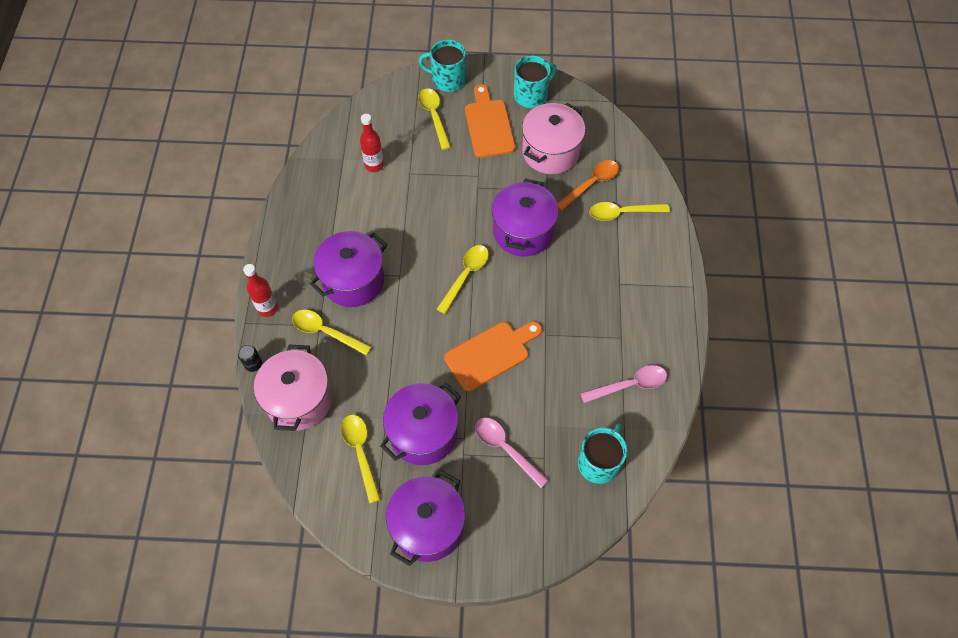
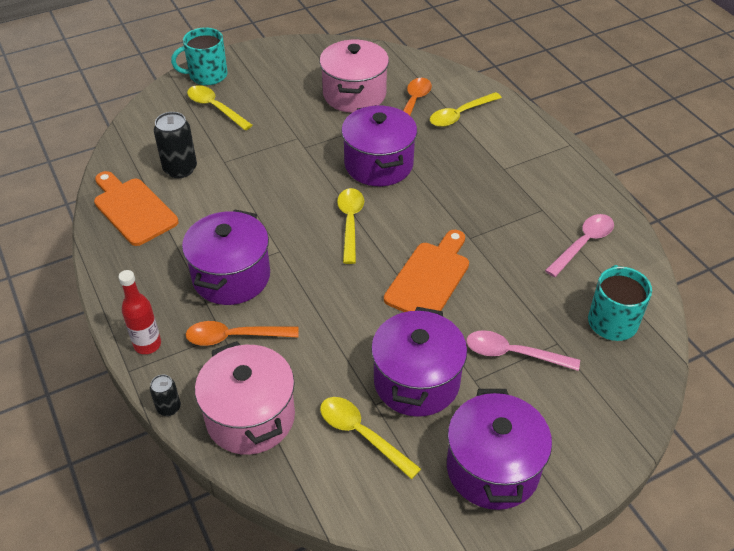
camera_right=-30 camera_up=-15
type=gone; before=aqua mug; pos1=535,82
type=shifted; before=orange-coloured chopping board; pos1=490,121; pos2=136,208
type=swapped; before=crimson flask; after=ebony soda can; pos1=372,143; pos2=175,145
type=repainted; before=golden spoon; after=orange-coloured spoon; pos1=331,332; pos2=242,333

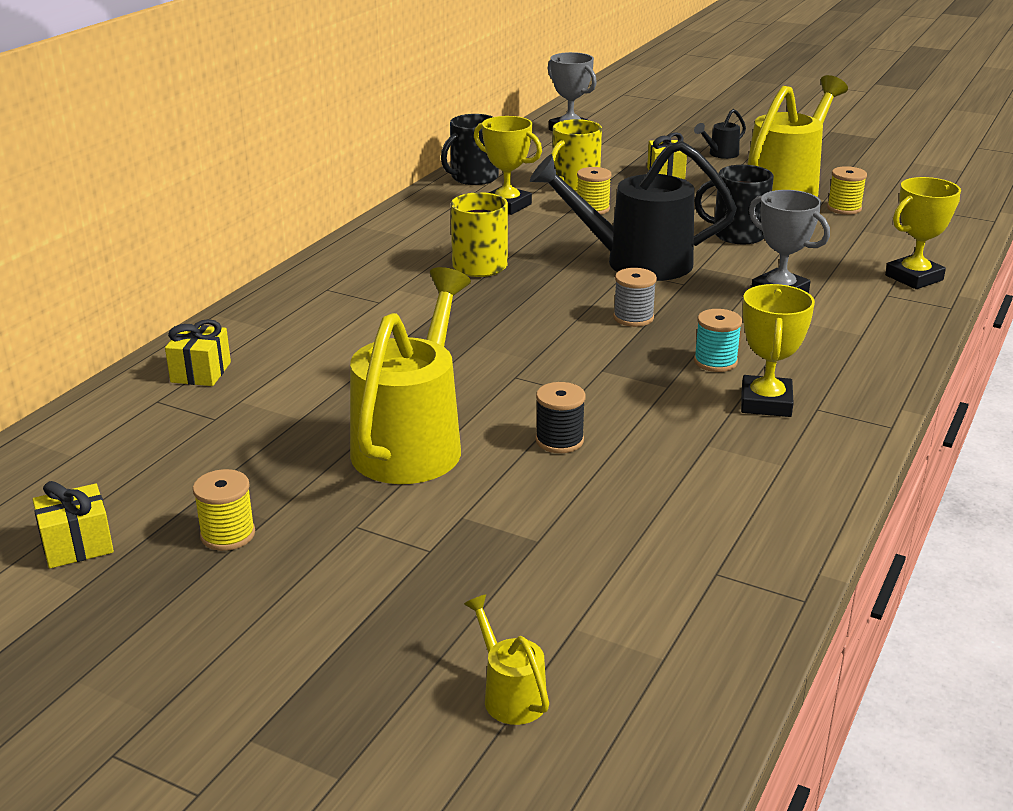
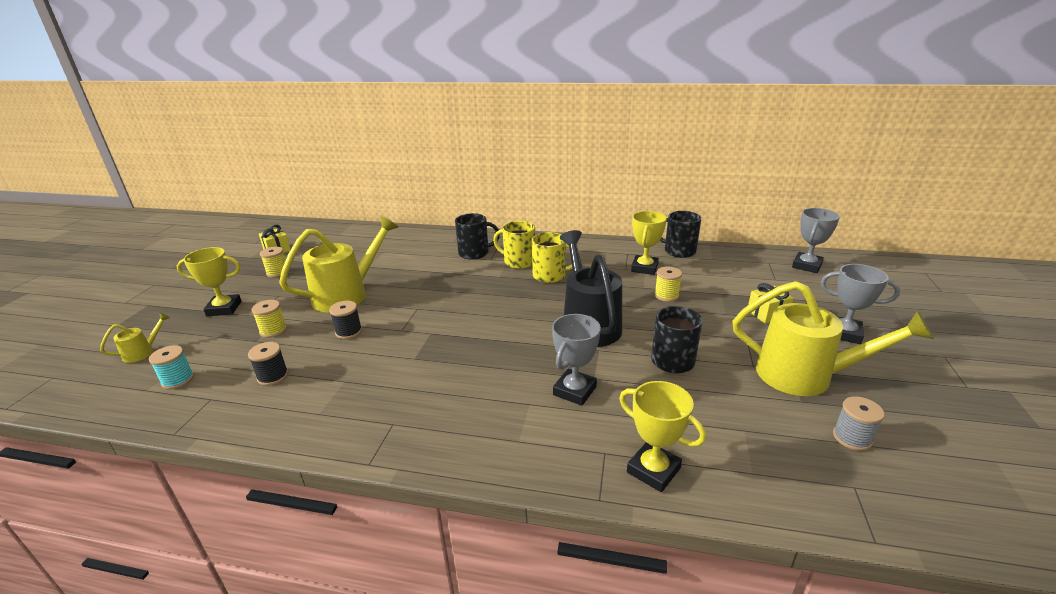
camera_right=75 camera_up=0
type=gone; before=golden wrapped gift; pos1=198,352
type=new; after=ebony reel of thread; pos2=268,364
type=new; after=ebony mug; pos2=477,236
type=shifted; before=golden mug; pos1=576,155; pos2=514,245
type=shifted; before=grey reel of thread; pos1=635,297; pos2=859,423
type=shifted; before=aqua reel of thread; pos1=718,340; pos2=171,367
type=shifted; before=golden trophy; pos1=778,350; pos2=209,281
type=shifted; before=golden reel of thread; pos1=847,190; pos2=269,319
type=swapped; before=ebony sprinkling can; after=grey trophy; pos1=720,134; pos2=860,304
type=rotated; before=golden sprinkling can; pos1=410,375; pos2=338,263; turn=-45

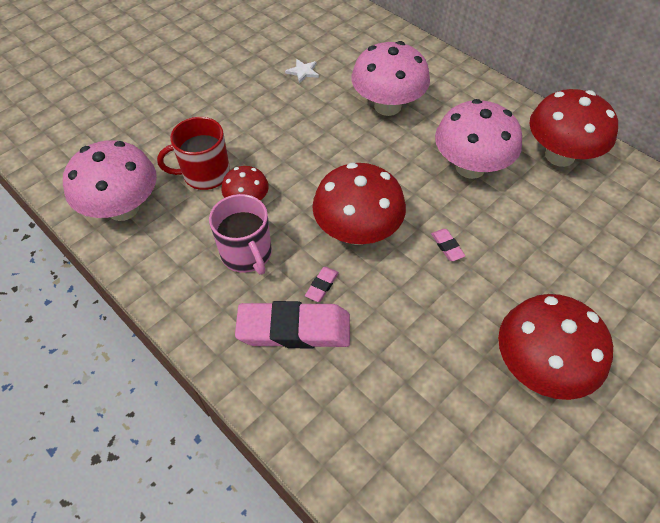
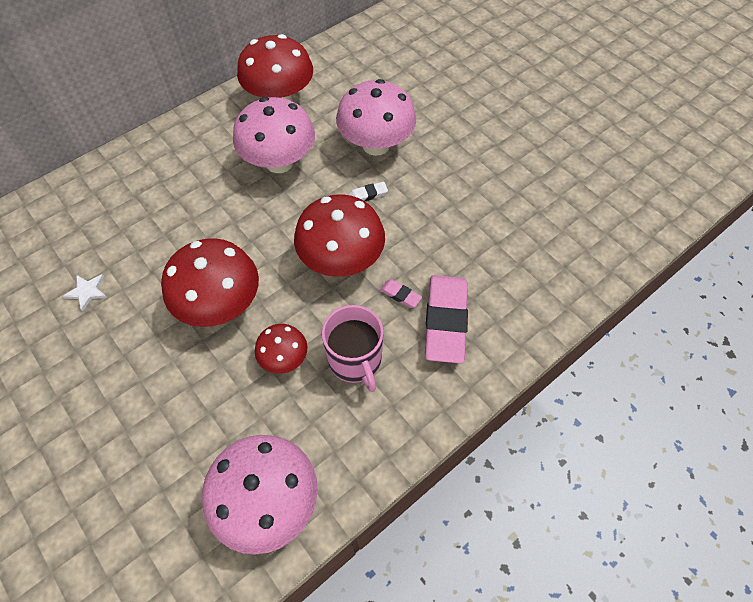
camera_right=-85 camera_up=5
type=gone; before=crimson mug; pos1=193,153
type=shifted; before=rosy toadstool; pos1=390,78; pos2=376,117
type=shifted; before=crimson toadstool; pos1=555,347; pos2=210,282
type=repainted; before=rosy eraser; after=white eraser; pos1=448,245; pos2=368,191
type=rotated; before=rosy mug; pos1=240,234; pos2=353,348; turn=90

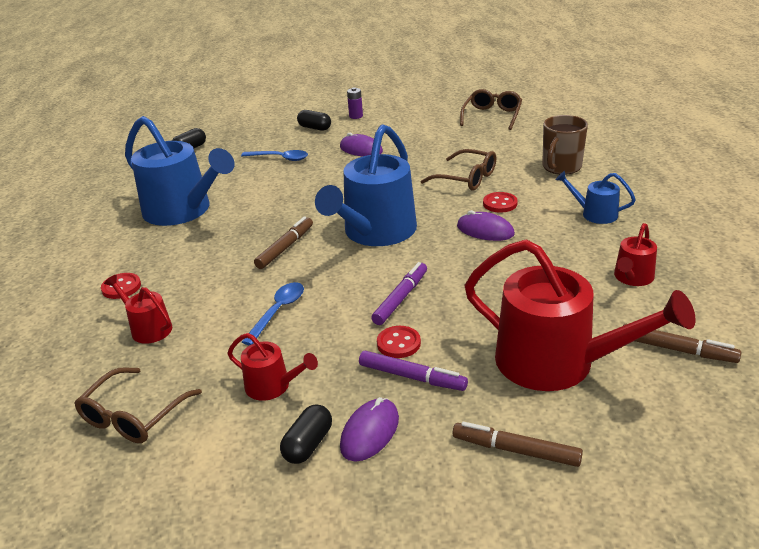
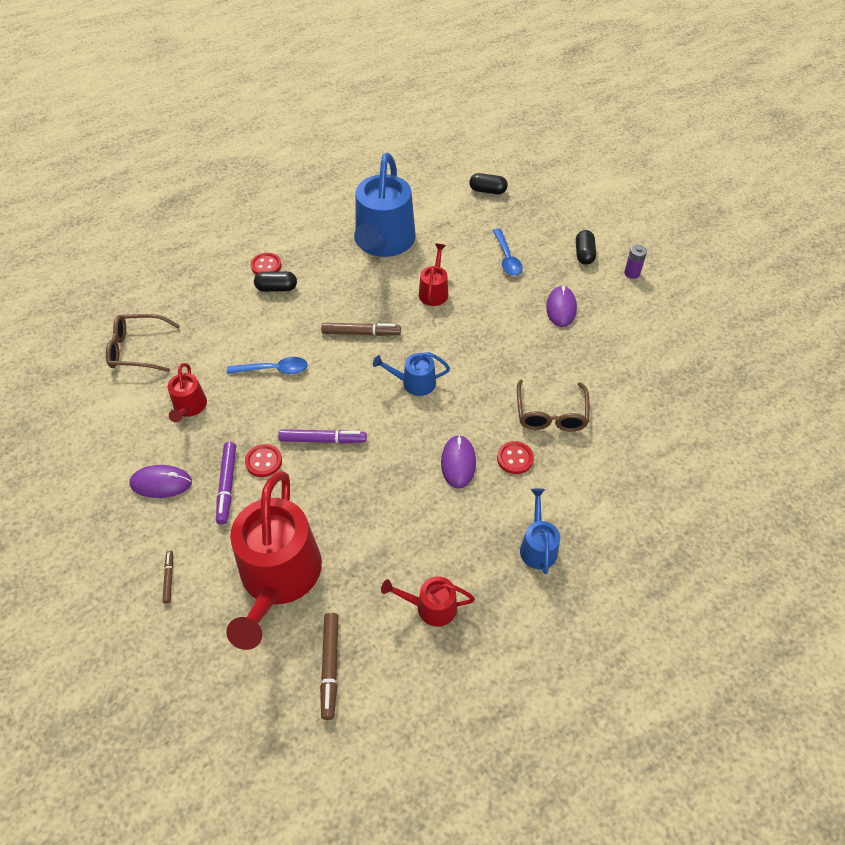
camera_right=60 camera_up=20
type=gone; before=brown spectacles; pos1=491,109
type=gone; before=brown mug; pos1=565,144
type=shifted; before=crimson sprinkling can; pos1=138,309; pos2=433,275
type=shifted; before=ebony pill shape; pos1=306,434; pos2=275,281
type=scaled; before=royal blue sprinkling can; pos1=366,185; pos2=411,374; scale=0.47
type=scaled; before=brown marker; pos1=518,444; pos2=167,577; scale=0.56

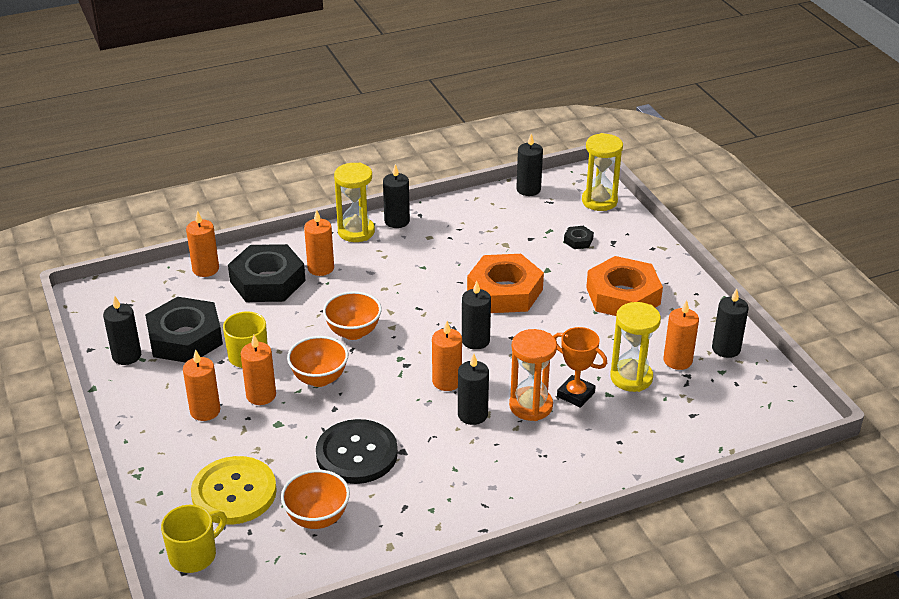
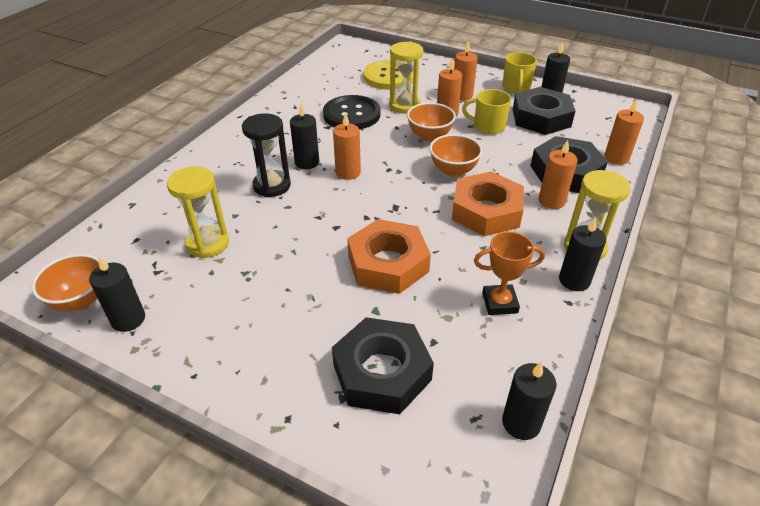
camera_right=140 camera_up=5
type=gone; before=ebony candle; pos1=476,315
type=gone; before=orange-coloured candle; pos1=681,335
type=shifted; before=golden mug; pos1=194,539; pos2=519,72
type=shifted; before=orange-coloured serving bowl; pos1=315,499; pos2=65,282
type=shifted; before=orange-coloured trophy; pos1=580,367; pos2=509,273
type=shifted; before=golden sand timer; pos1=602,172; pos2=406,77
type=shifted; before=orange-coloured hexagon nut; pos1=624,286; pos2=488,204
type=repainted; before=orange-coloured sand timer; after=ebony sand timer; pos1=533,375; pos2=266,155
type=scaled; before=ebony hexagon nut; pos1=579,237; pos2=383,365; scale=2.4

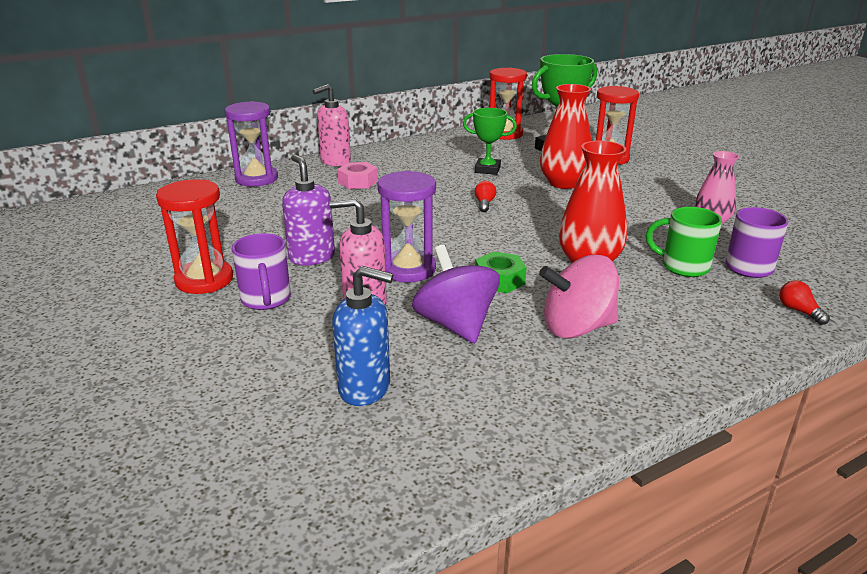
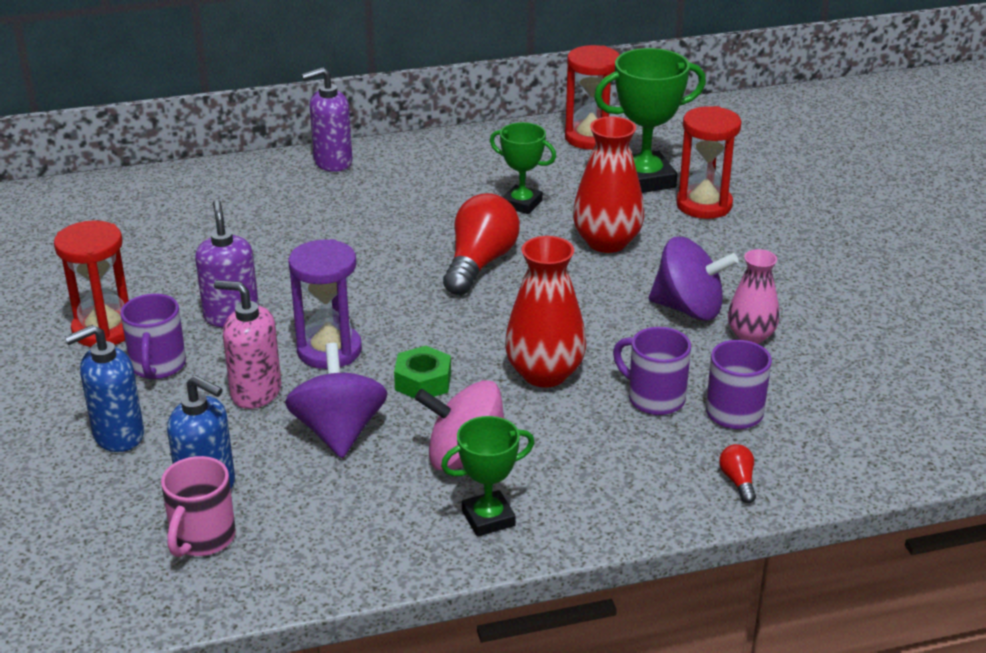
camera_right=15 camera_up=5
type=gone; before=purple sand timer; pos1=251,144
type=gone; before=rosy hexagon nut; pos1=357,175
type=new; after=royal blue soap dispenser; pos2=104,388
type=new; after=rosy mug; pos2=198,506
type=new; after=emerald trophy; pos2=488,476
type=new; after=purple whirligig; pos2=694,279
type=repainted; before=rosy soap dispenser; after=purple soap dispenser; pos1=332,125; pos2=327,119
type=repainted; before=emerald mug; after=purple mug; pos1=684,242; pos2=652,371
type=scaled; before=crimson bulb; pos1=485,196; pos2=481,244; scale=2.3

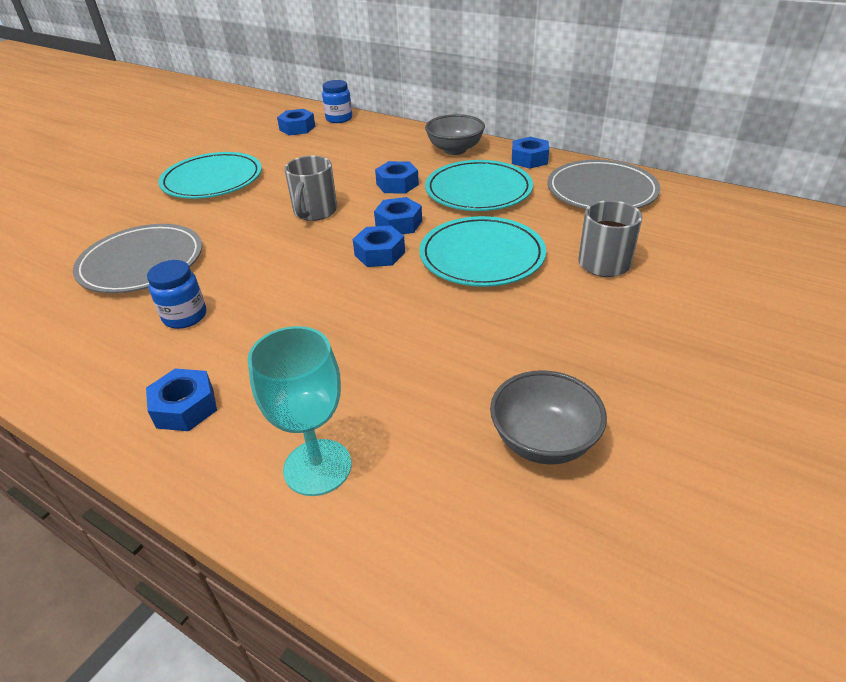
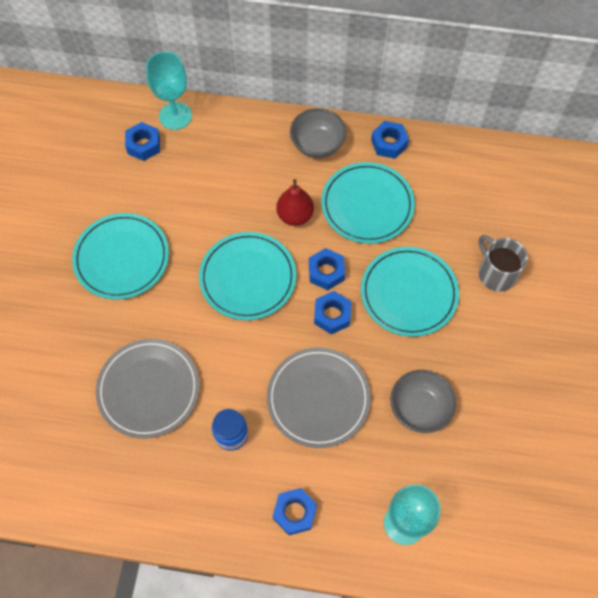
camera_right=-25 camera_up=25
type=shifted; before=grey serving bowl; pos1=548,417; pos2=423,401
type=shifted; before=grey flat dish; pos1=604,184; pos2=319,397
type=swapped; before=grey mug; after=aqua flat dish; pos1=310,188; pos2=247,276
type=swapped; before=royal blue jam jar; after=aqua chalice; pos1=337,101; pos2=169,90
type=swapped; before=royal blue hexagon nut; after=crimson toy pear; pos1=397,177; pos2=295,202

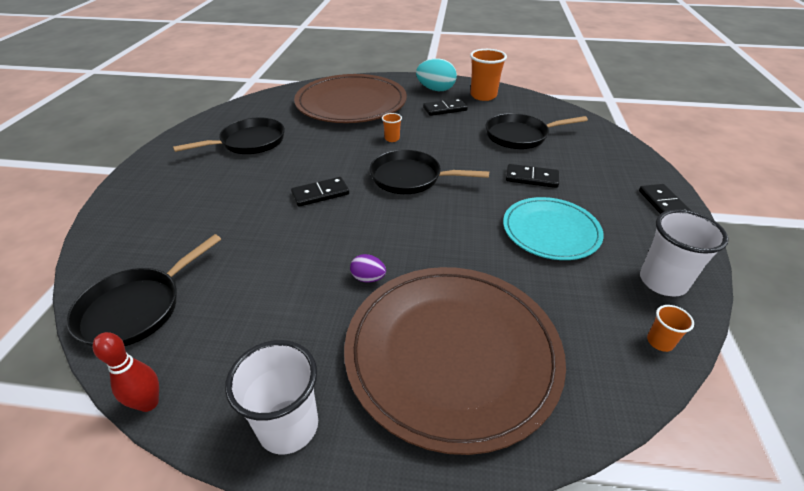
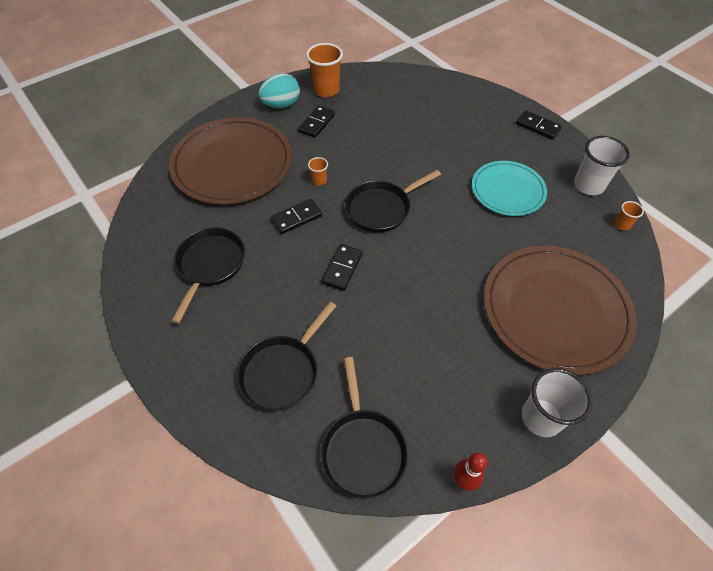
camera_right=-45 camera_up=15
type=gone; before=purple egg; pos1=368,268
type=shifted; before=ebony frying pan; pos1=536,131; pos2=286,356
type=shifted; before=ebony domino piece; pos1=532,176; pos2=296,216

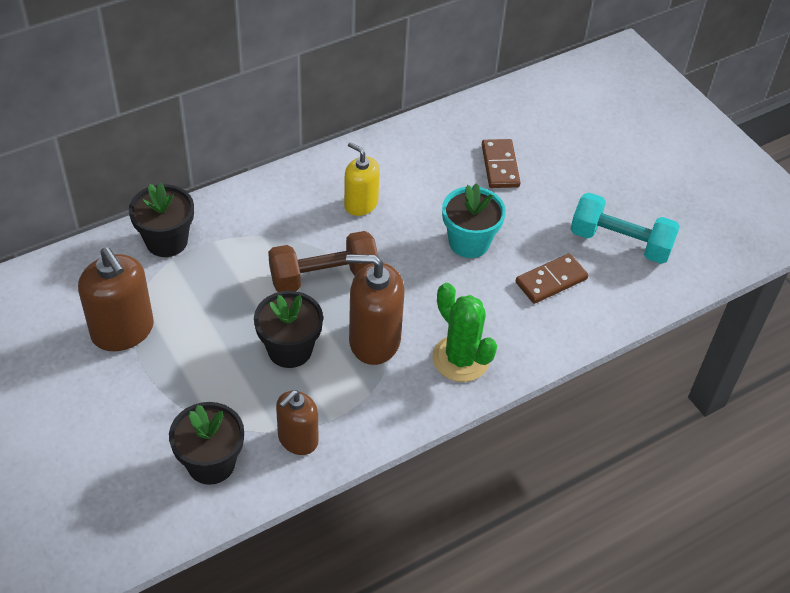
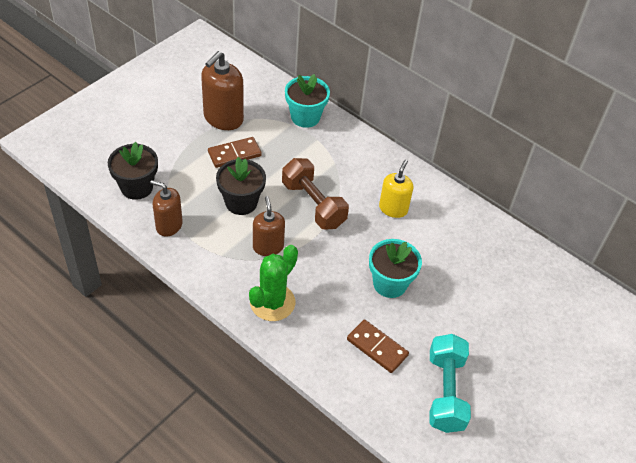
camera_right=70 camera_up=0
type=shifted; before=brown domino piece; pos1=501,163; pos2=235,152
type=repainted; before=ebony potted plant; after=aqua potted plant; pos1=161,220; pos2=307,101
type=scaled; before=brown soap dispenser; pos1=375,309; pos2=269,226; scale=0.65

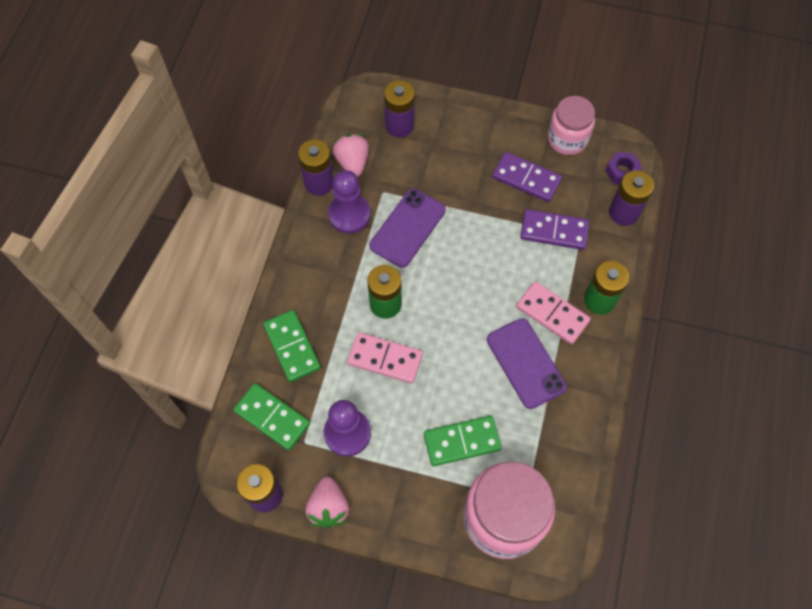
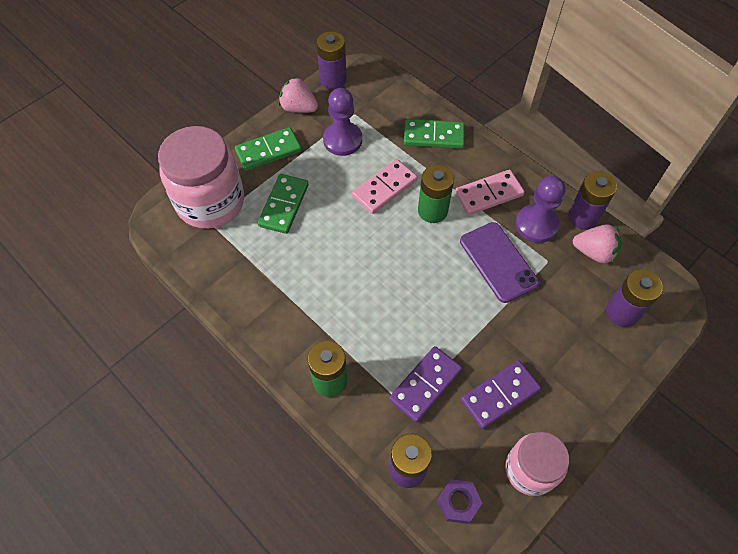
camera_right=120 camera_up=-5
type=gone; before=purple smartphone; pos1=527,363
type=shifted; before=emerald domino piece; pos1=271,417; pos2=268,149
type=shifted; before=rosy domino piece; pos1=553,313; pos2=490,192

